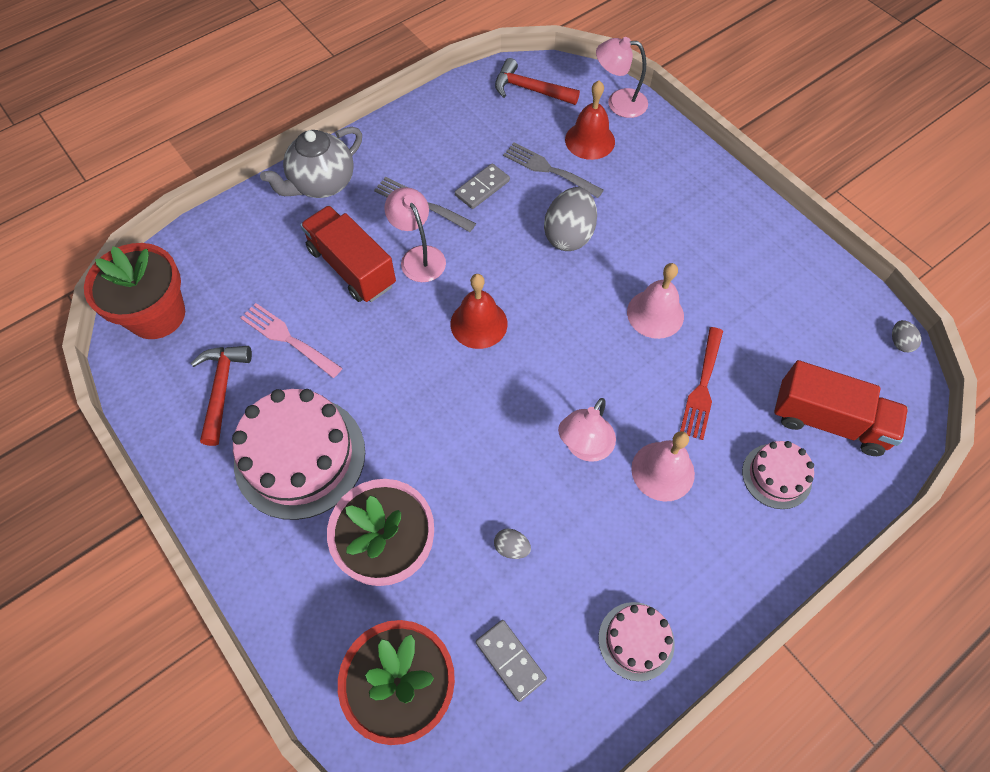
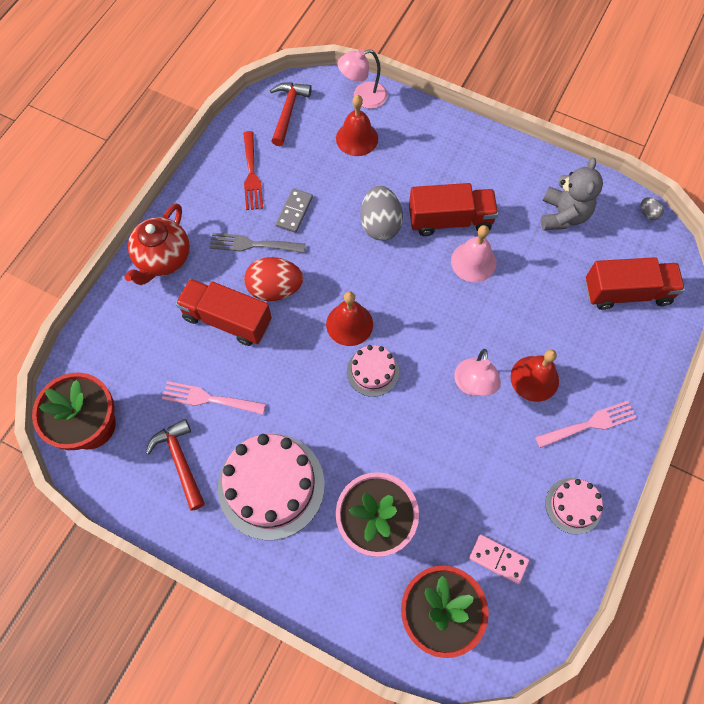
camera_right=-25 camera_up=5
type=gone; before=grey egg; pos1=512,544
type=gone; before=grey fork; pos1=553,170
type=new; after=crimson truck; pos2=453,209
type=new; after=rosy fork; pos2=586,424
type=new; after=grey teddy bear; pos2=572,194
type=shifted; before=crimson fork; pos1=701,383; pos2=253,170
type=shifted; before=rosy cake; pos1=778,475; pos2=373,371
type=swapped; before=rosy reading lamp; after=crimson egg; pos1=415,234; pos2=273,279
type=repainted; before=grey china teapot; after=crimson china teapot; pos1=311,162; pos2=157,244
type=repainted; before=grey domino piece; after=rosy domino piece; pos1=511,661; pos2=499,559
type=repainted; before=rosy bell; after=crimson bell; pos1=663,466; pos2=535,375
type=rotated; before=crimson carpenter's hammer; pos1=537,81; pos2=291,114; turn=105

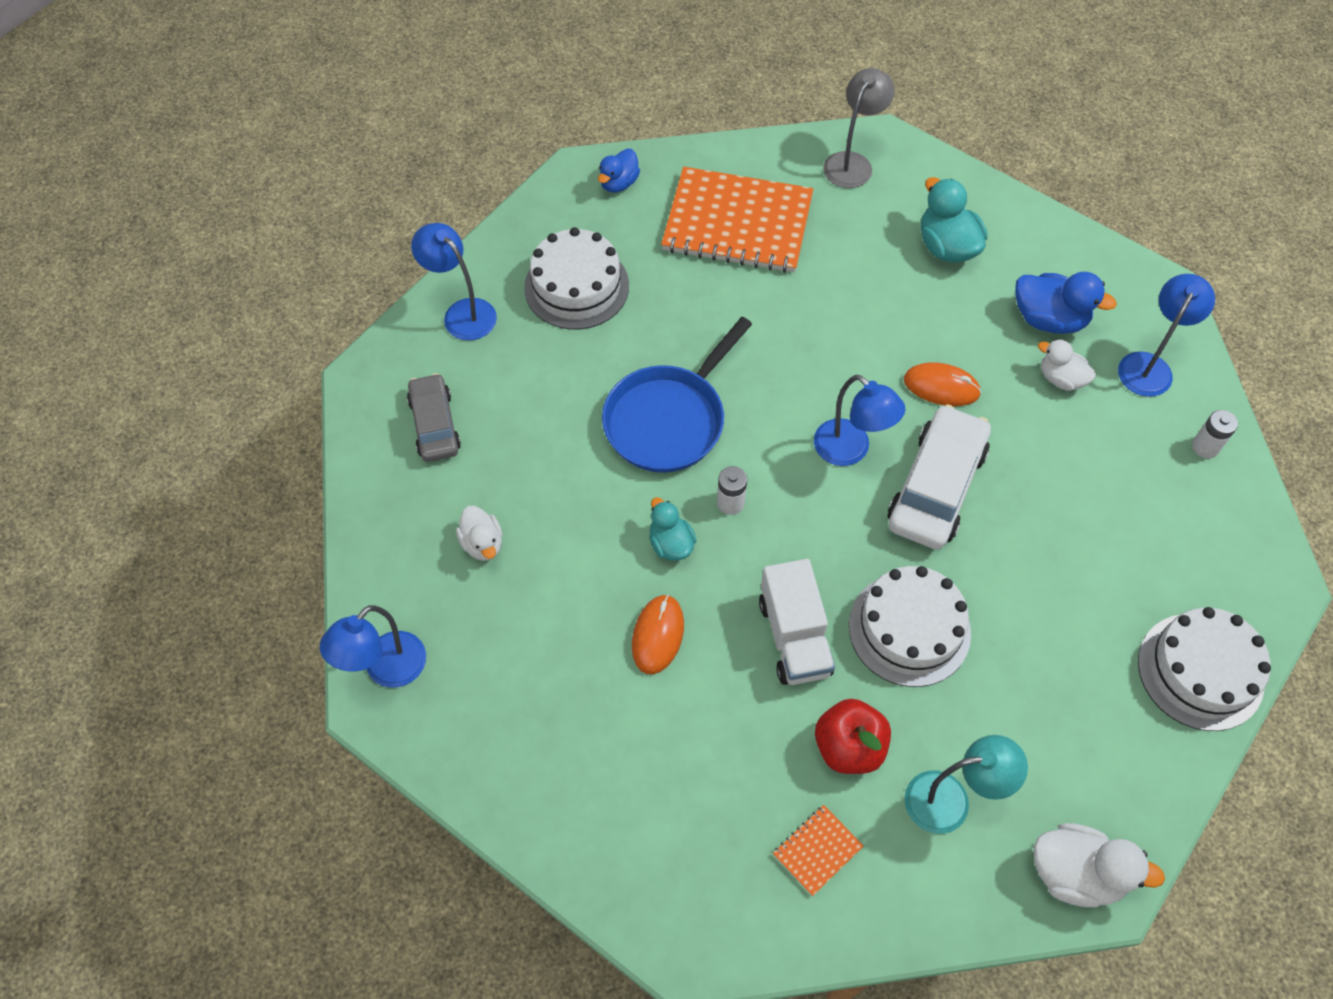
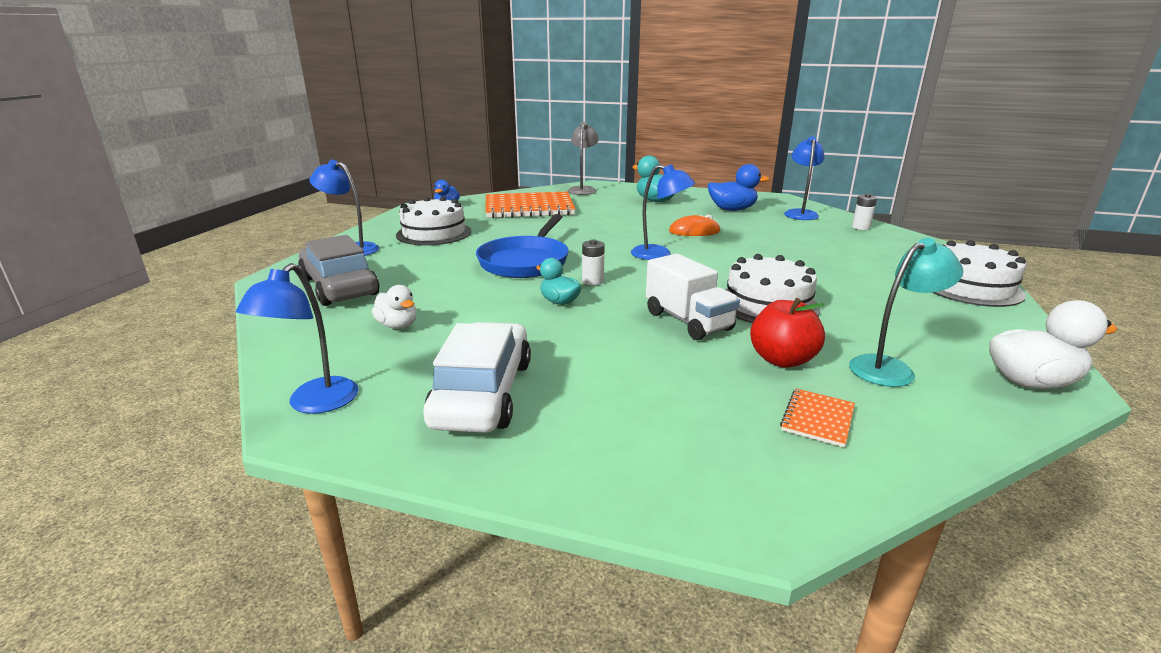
camera_right=-20 camera_up=-35
type=gone; before=orange-coloured computer mouse; pos1=658,634
type=gone; before=white rubber duck; pos1=1067,365
type=shifted; before=white toy car; pos1=939,477; pos2=477,377
type=scaled; before=grey toy car; pos1=434,417; pos2=338,270; scale=1.57

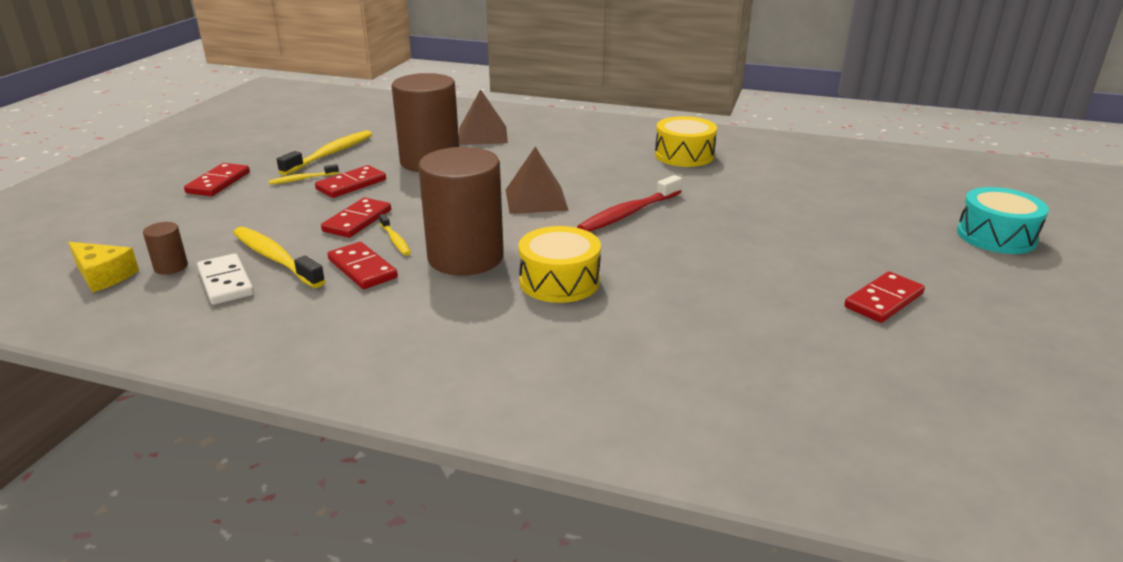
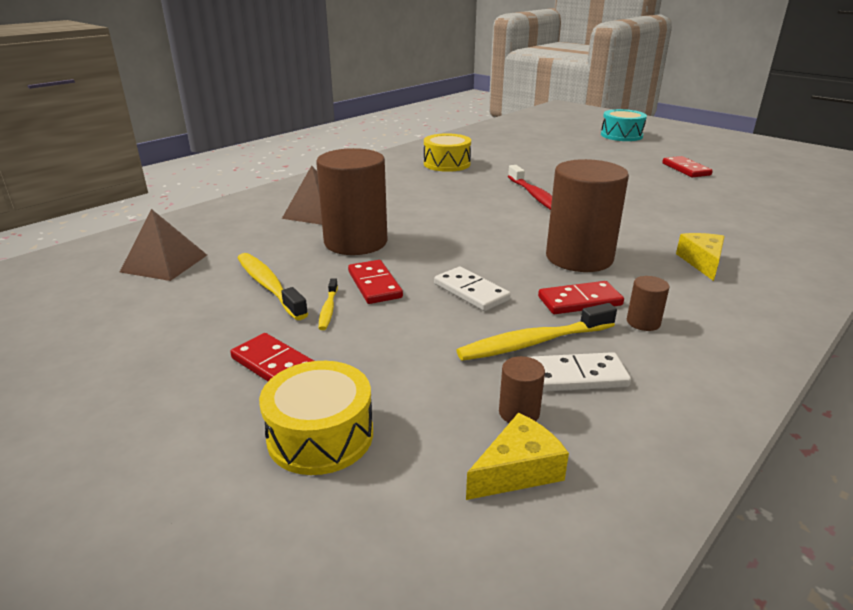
camera_right=-65 camera_up=0
type=gone; before=golden tooth brush; pos1=395,235
type=new; after=brown cylinder; pos2=648,303
type=new; after=golden piece of cheese; pos2=700,257
type=shifted; before=brown pyramid; pos1=537,180; pos2=163,245
type=shifted; before=golden toy drum; pos1=559,264; pos2=316,418
type=repainted; before=crimson domino piece; after=white domino piece; pos1=356,218; pos2=472,289

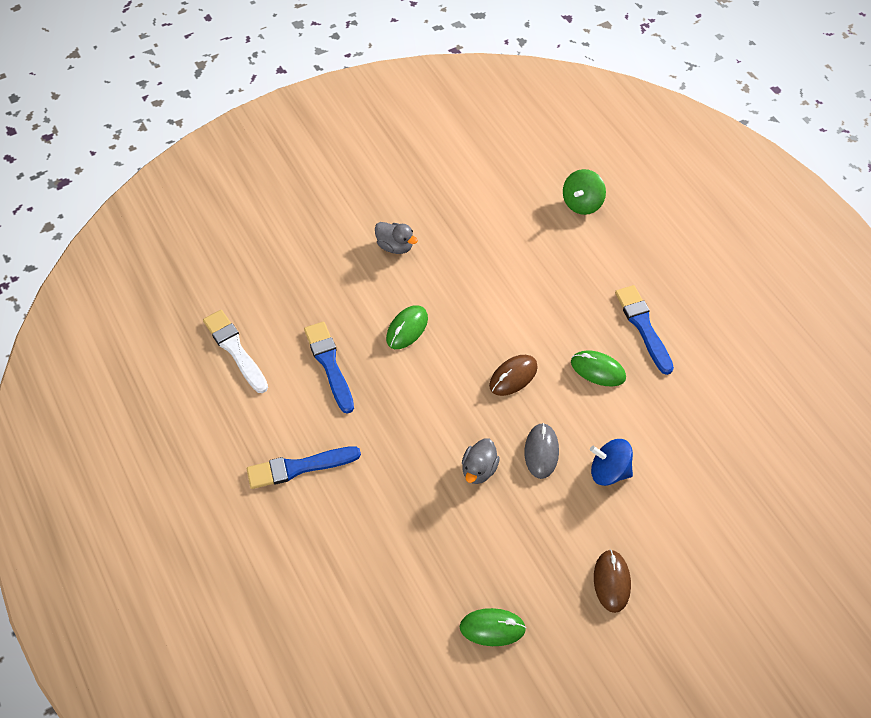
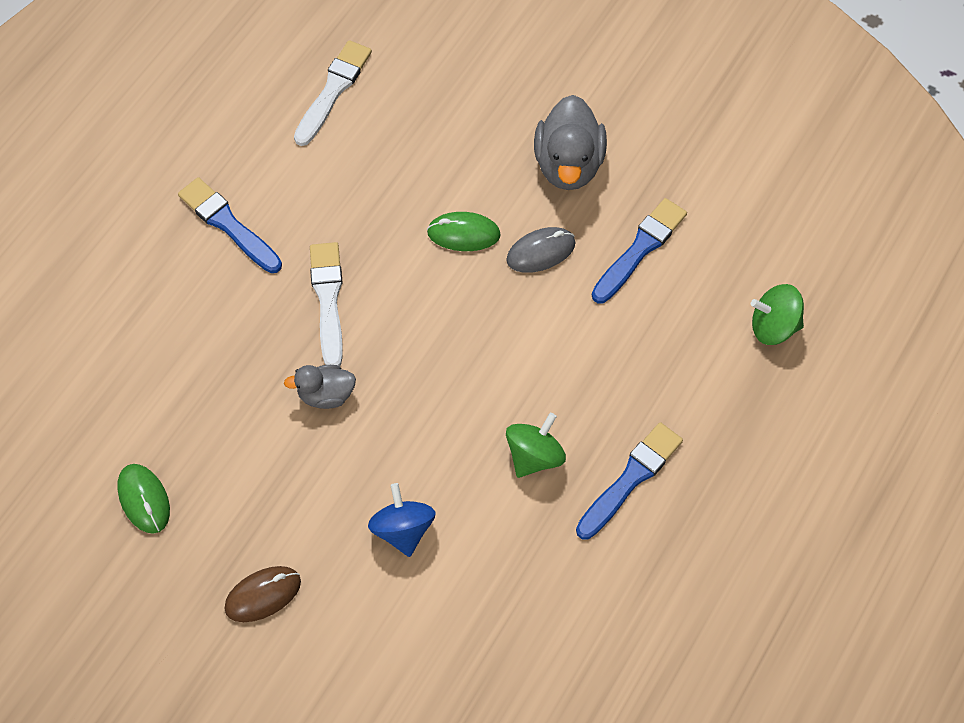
camera_right=60 camera_up=5
type=gone; before=brown computer mouse; pos1=513,375
type=new; after=white brush; pos2=326,304
type=shifted; before=royal blue brush; pos1=329,367; pos2=639,250
type=shifted; before=grey computer mouse; pos1=541,451; pos2=541,250
type=swapped; before=emerald computer mouse; after=emerald whirligig; pos1=598,368; pos2=536,445
type=scaled; before=grey rubber duck; pos1=396,238; pos2=570,142; scale=1.72

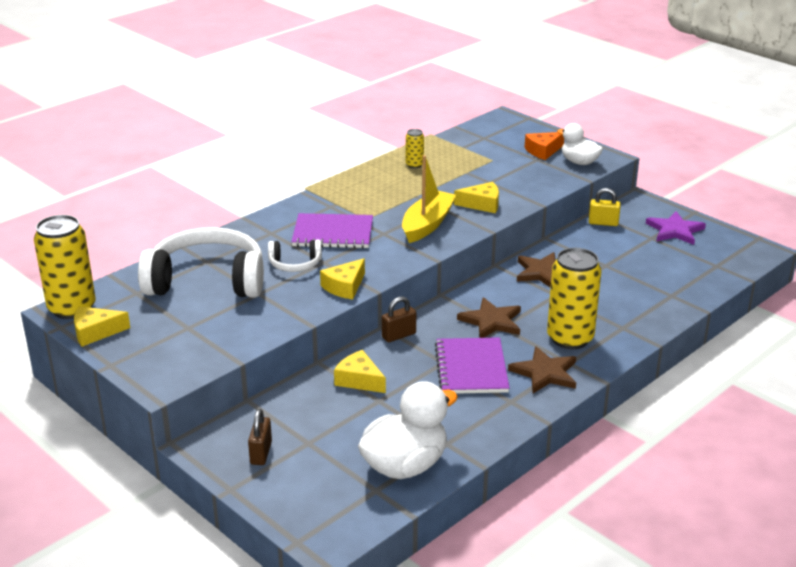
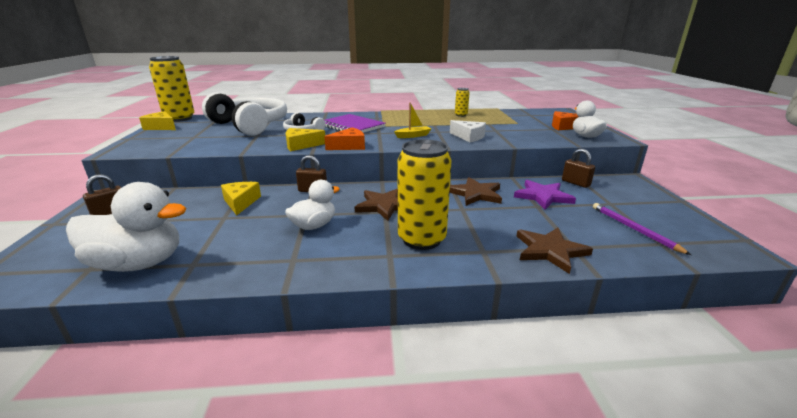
camera_right=40 camera_up=-5
type=new; after=orange-coloured piece of cheese; pos2=344,138
type=new; after=purple wooden pencil; pos2=642,229
type=shifted; before=brown star shape; pos1=542,369; pos2=555,251
type=shifted; before=purple star shape; pos1=676,228; pos2=545,194
type=swapped; before=purple notepad; after=white rubber duck; pos1=472,365; pos2=312,205
type=repainted; before=golden piece of cheese; after=white piece of cheese; pos1=476,197; pos2=468,131
type=repainted; before=golden padlock; after=brown padlock; pos1=605,207; pos2=578,168
type=scaled; before=golden toy boat; pos1=429,199; pos2=412,120; scale=0.53

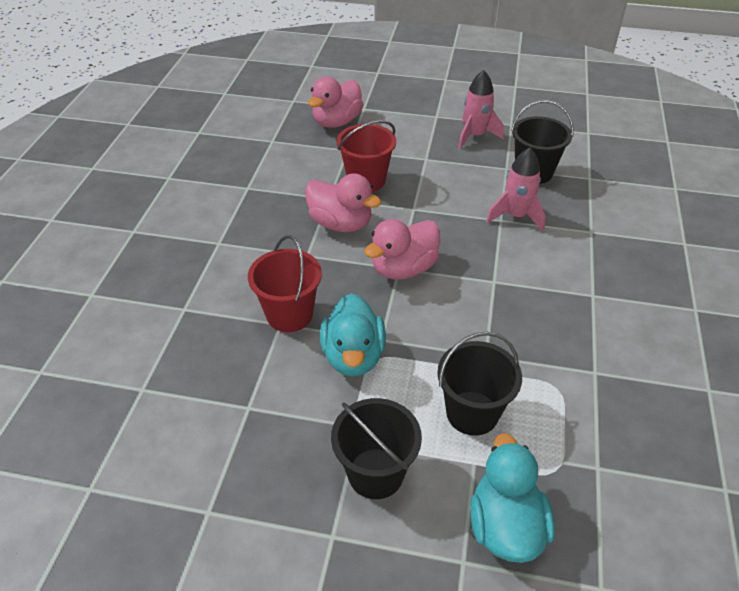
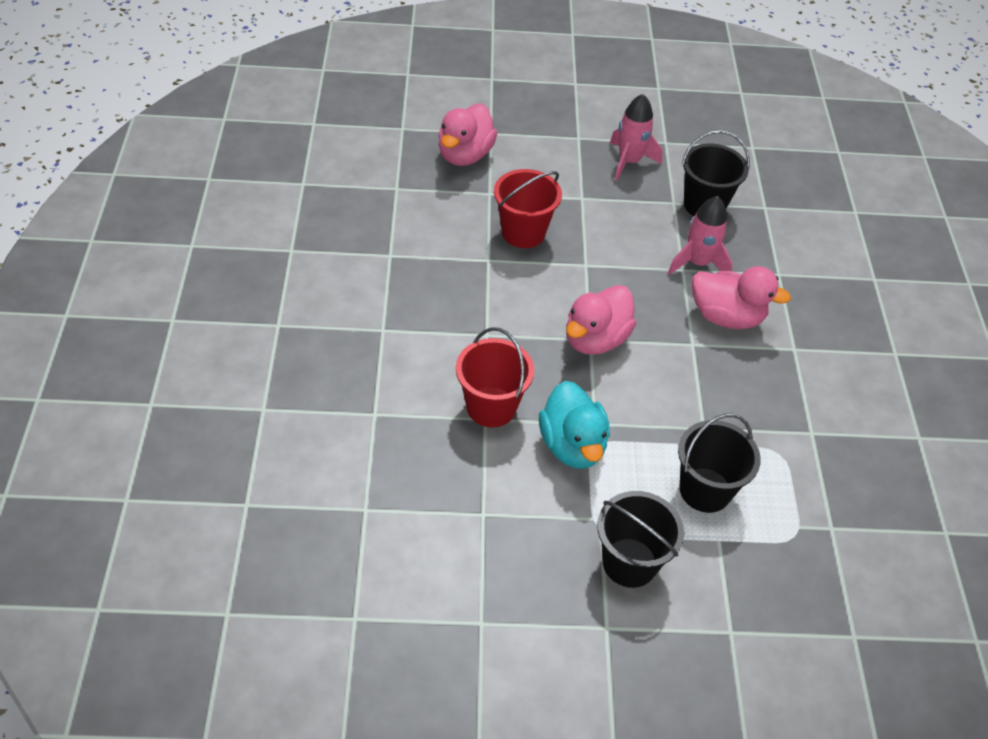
camera_right=-15 camera_up=5
type=gone; before=aqua rubber duck; pos1=512,498
type=shifted; before=rosy rubber duck; pos1=343,202; pos2=741,297

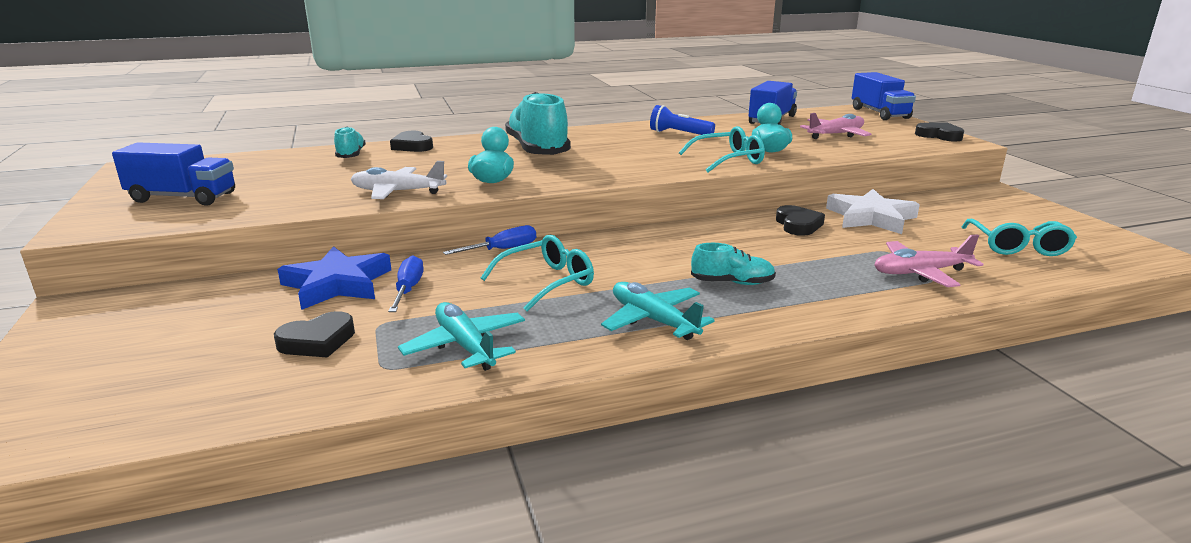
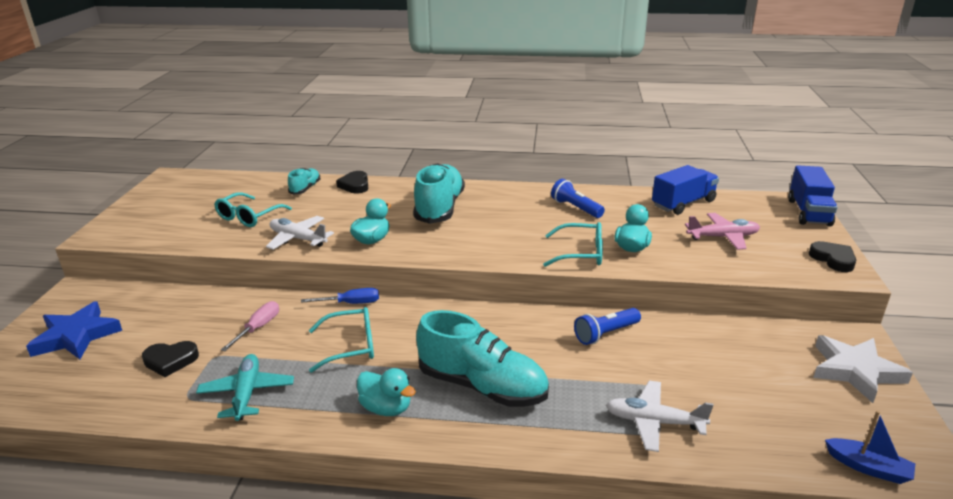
camera_right=25 camera_up=5
type=gone; before=royal blue truck; pos1=173,174
type=new; after=royal blue toy boat; pos2=870,447
type=shifted; before=royal blue star shape; pos1=334,278; pos2=74,330
type=shifted; before=white star shape; pos1=873,211; pos2=863,369
type=shifted; before=aqua spectacles; pos1=1019,237; pos2=253,209
type=swapped; before=aqua toy plane; after=aqua rubber duck; pos1=658,311; pos2=386,392
type=swapped; before=ebony heart; after=royal blue torch; pos1=800,220; pos2=607,326
type=repainted; before=royal blue screwdriver; after=rosy screwdriver; pos1=405,283; pos2=250,326
type=repainted; before=rosy toy plane; after=white toy plane; pos1=929,260; pos2=660,416
type=scaled; before=aqua shoe; pos1=733,264; pos2=482,358; scale=2.02

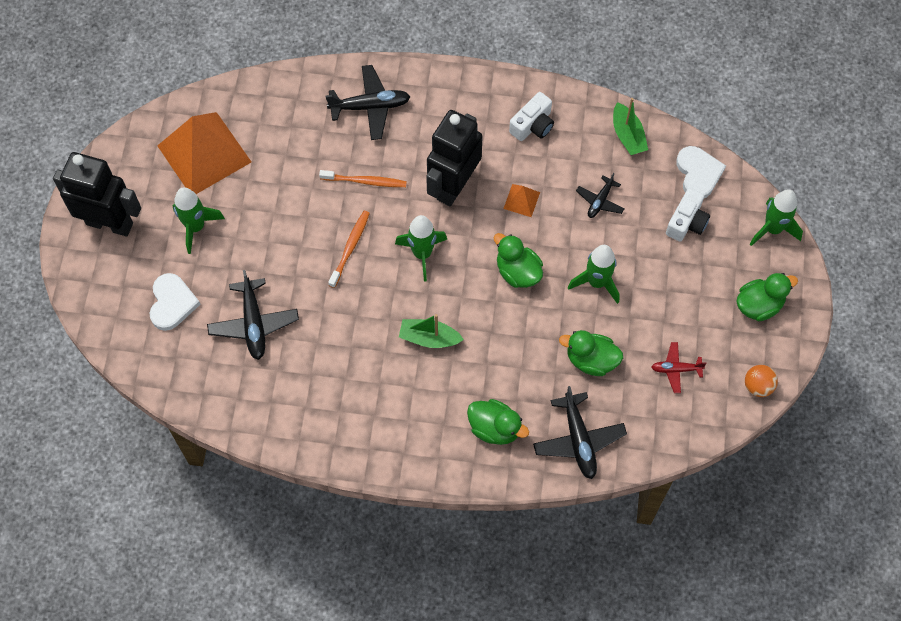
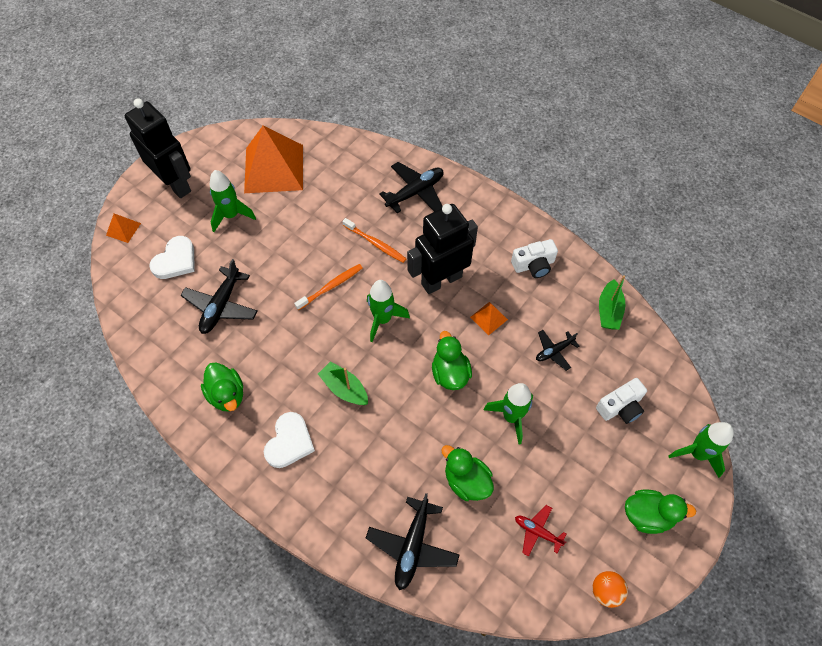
camera_right=30 camera_up=-5
type=new; after=orange-coloured pyramid; pos2=123,228
type=shifted; before=emerald rubber duck; pos1=498,422; pos2=222,387
type=shifted; before=white heart; pos1=701,172; pos2=289,440
type=rotated; before=ebony toy plane; pos1=368,102; pos2=411,187; turn=-60

